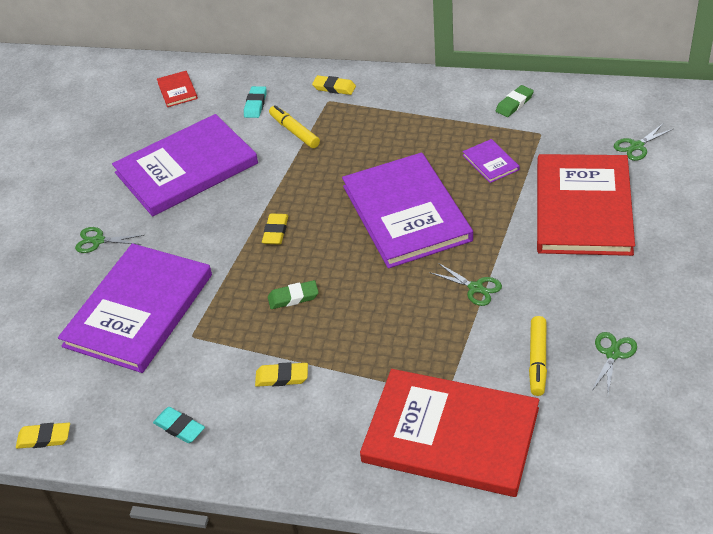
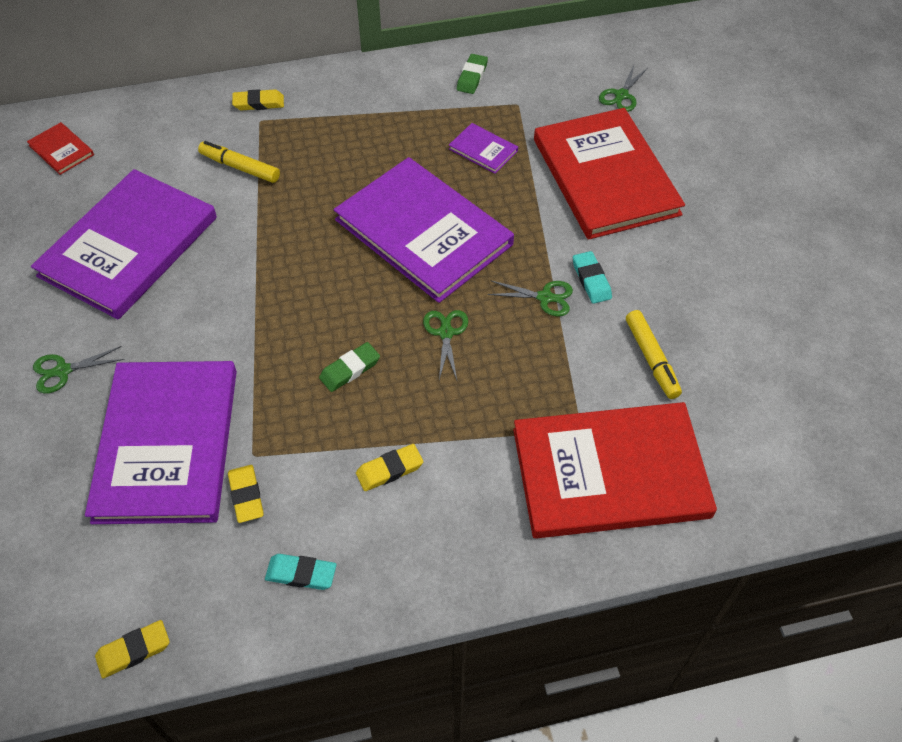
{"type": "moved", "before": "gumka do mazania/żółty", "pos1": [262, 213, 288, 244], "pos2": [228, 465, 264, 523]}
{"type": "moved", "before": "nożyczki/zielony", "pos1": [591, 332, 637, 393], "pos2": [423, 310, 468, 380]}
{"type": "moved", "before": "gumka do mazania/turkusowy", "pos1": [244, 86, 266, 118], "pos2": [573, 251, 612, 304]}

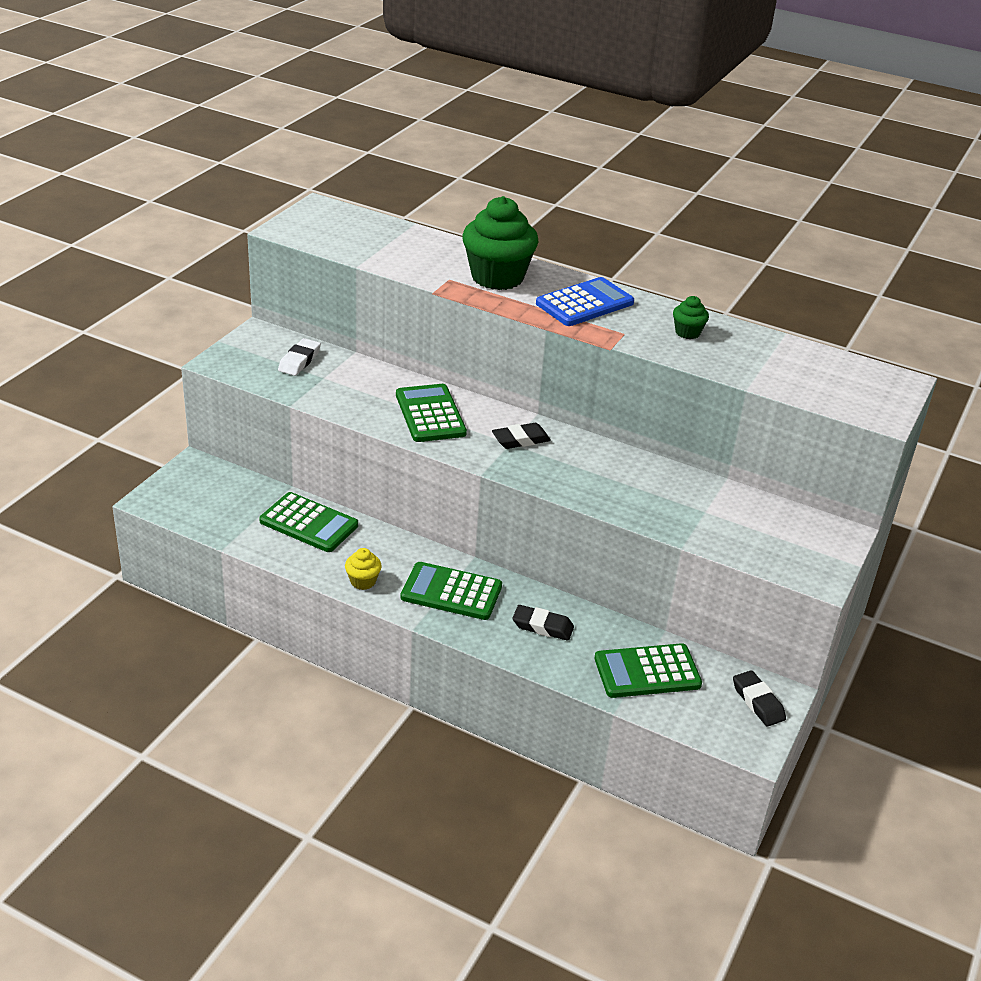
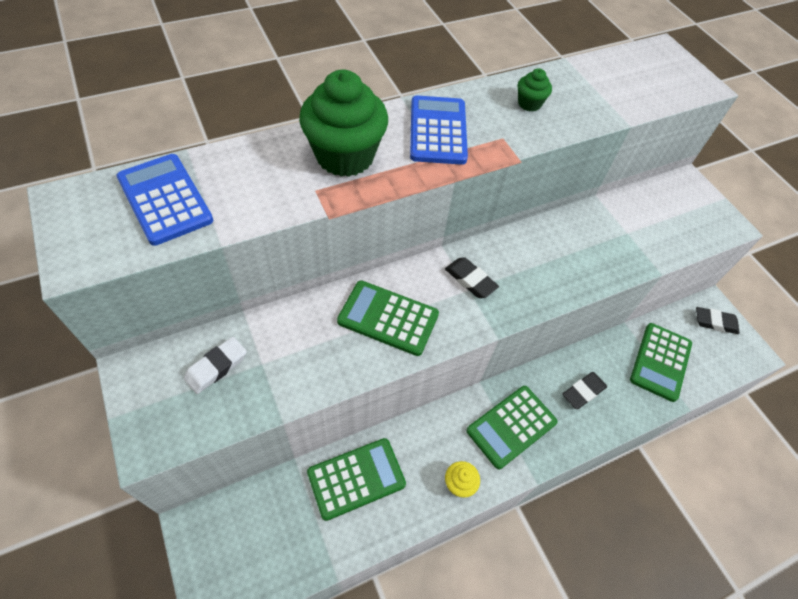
{"type": "added", "after": "kalkulator/niebieski", "pos2": [116, 154, 213, 246]}
{"type": "turned", "before": "gumka do mazania/biały", "pos1": [278, 338, 321, 376], "pos2": [184, 337, 247, 394], "turn": 75}
{"type": "turned", "before": "gumka do mazania/czarny", "pos1": [492, 423, 551, 449], "pos2": [445, 257, 499, 298], "turn": -60}

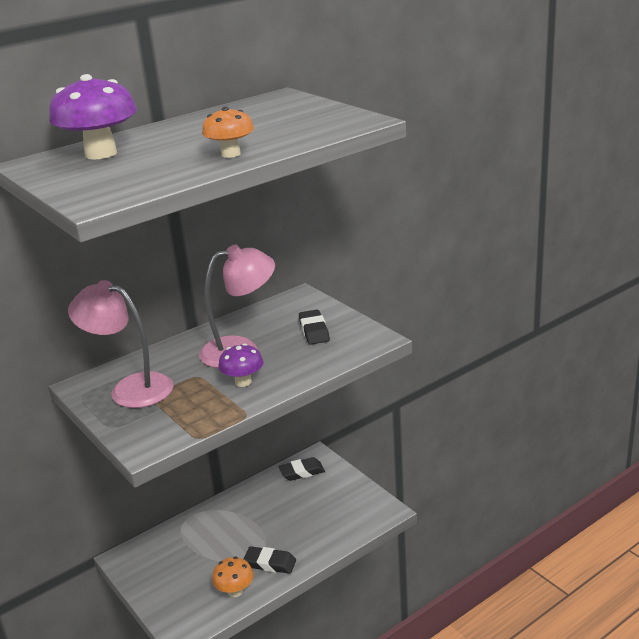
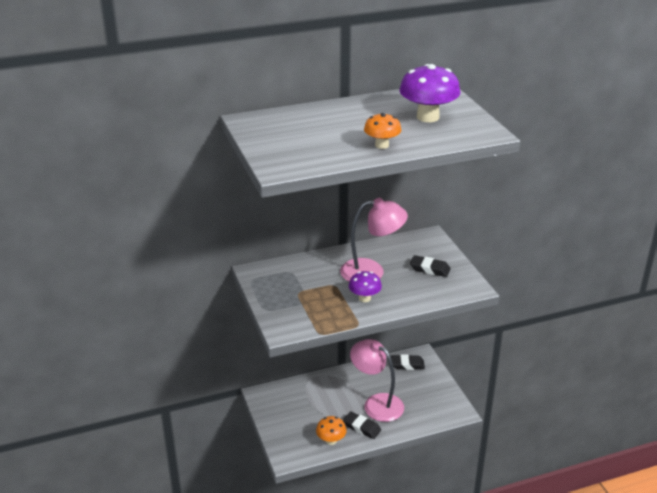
{"type": "moved", "before": "lampka/różowy", "pos1": [68, 280, 174, 408], "pos2": [350, 339, 404, 422]}
{"type": "moved", "before": "grzyb/fioletowy", "pos1": [49, 74, 137, 159], "pos2": [399, 64, 460, 122]}
{"type": "turned", "before": "gumka do mazania/czarny", "pos1": [299, 310, 330, 345], "pos2": [410, 255, 451, 277], "turn": -75}

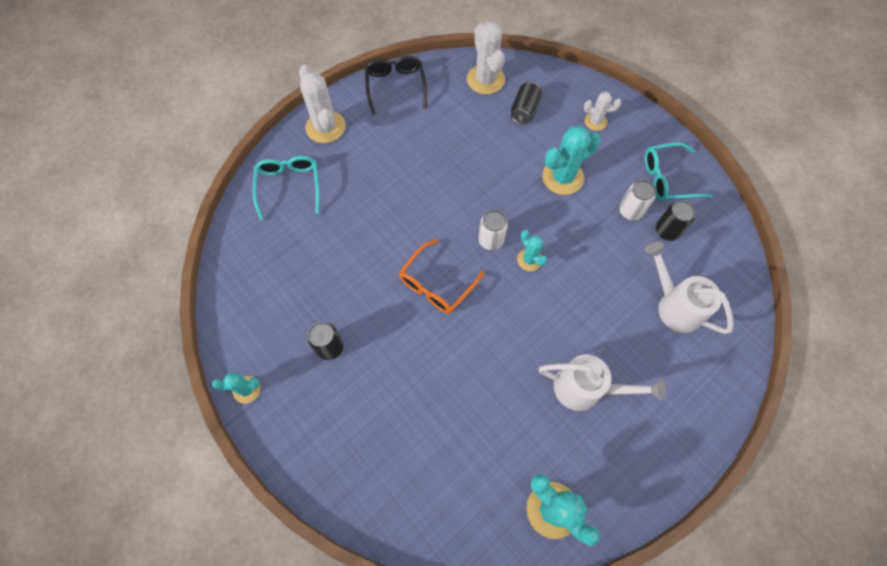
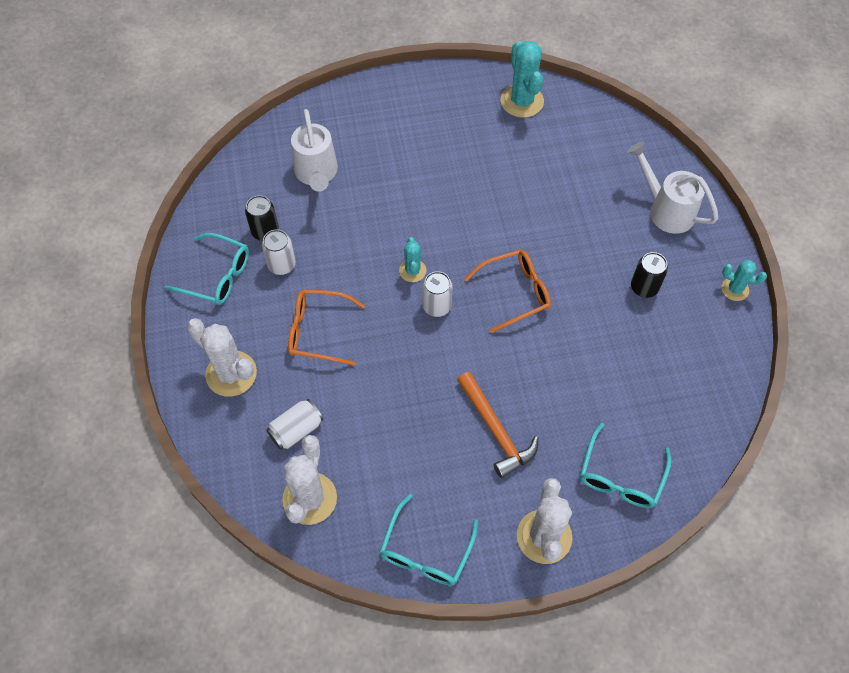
{"type": "resized", "before": "kaktus/biały", "pos1": [584, 92, 621, 131], "pos2": [187, 318, 257, 397], "scale": 1.76}
{"type": "recoloured", "before": "puszka/czarny", "after": "puszka/biały", "pos1": [511, 81, 542, 125], "pos2": [266, 399, 323, 450]}
{"type": "replaced", "before": "kaktus/turkusowy", "after": "okulary/pomarańczowy", "pos1": [542, 126, 601, 195], "pos2": [288, 289, 365, 366]}
{"type": "recoloured", "before": "okulary/czarny", "after": "okulary/turkusowy", "pos1": [365, 56, 427, 115], "pos2": [379, 494, 478, 586]}
{"type": "added", "after": "młotek/pomarańczowy", "pos2": [457, 372, 539, 478]}
{"type": "moved", "before": "konewka/biały", "pos1": [539, 354, 666, 411], "pos2": [627, 141, 718, 234]}

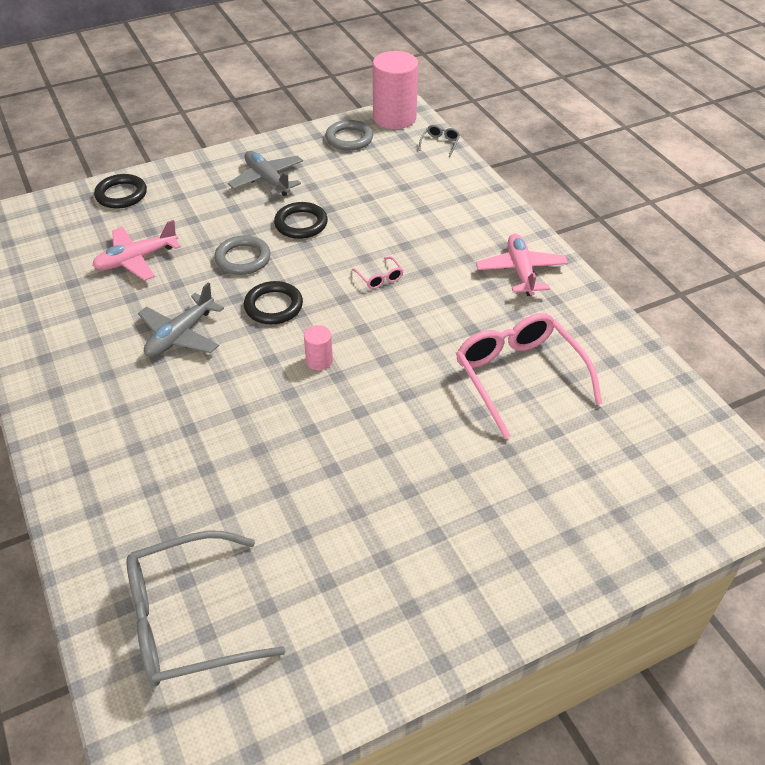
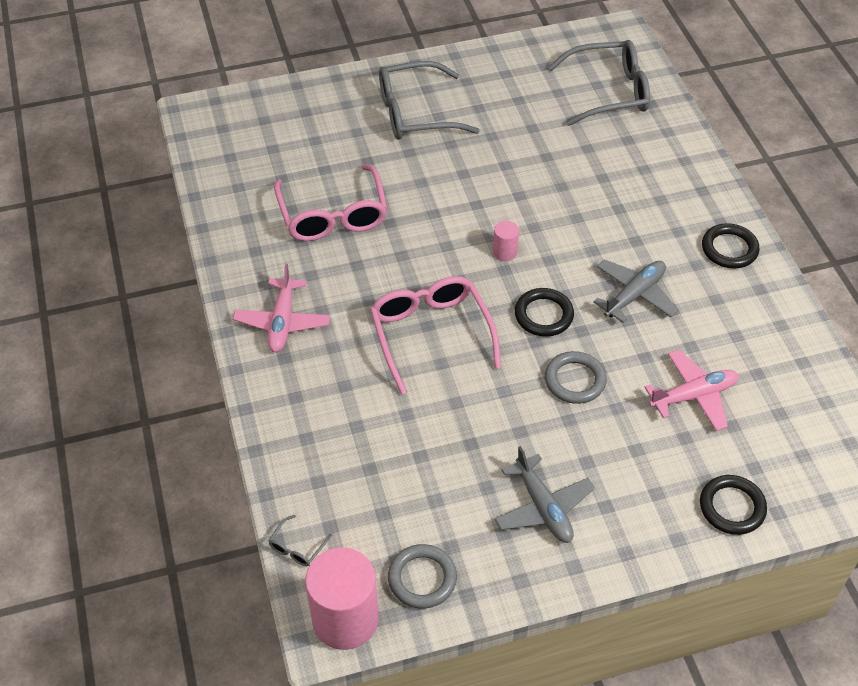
{"type": "resized", "before": "okulary/różowy", "pos1": [352, 256, 404, 289], "pos2": [370, 276, 501, 395], "scale": 2.48}
{"type": "added", "after": "okulary/szary", "pos2": [379, 61, 480, 140]}
{"type": "moved", "before": "pierścień/czarny", "pos1": [274, 202, 328, 239], "pos2": [702, 223, 759, 269]}

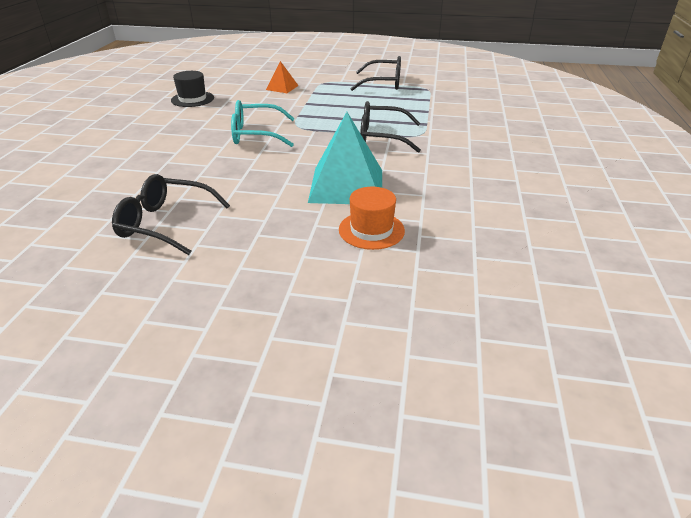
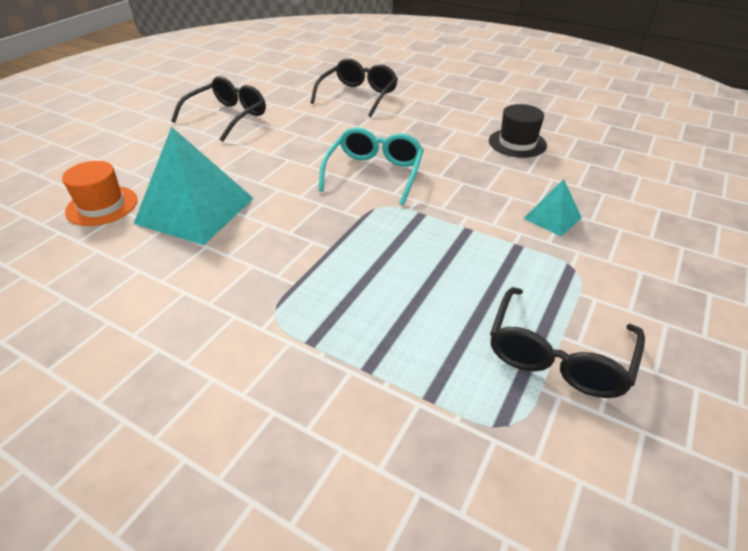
{"type": "moved", "before": "okulary/czarny", "pos1": [360, 101, 421, 153], "pos2": [310, 58, 398, 117]}
{"type": "recoloured", "before": "piramida/pomarańczowy", "after": "piramida/turkusowy", "pos1": [266, 61, 299, 93], "pos2": [523, 179, 582, 236]}

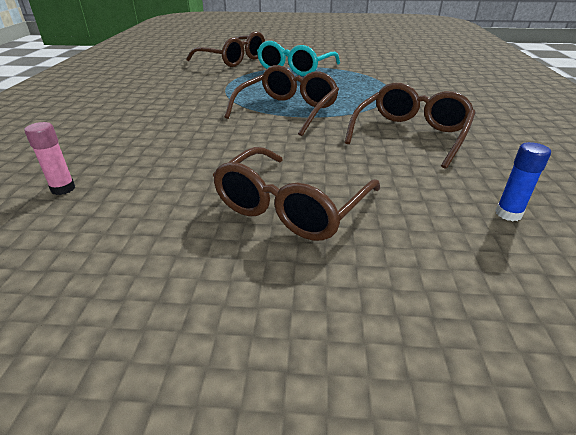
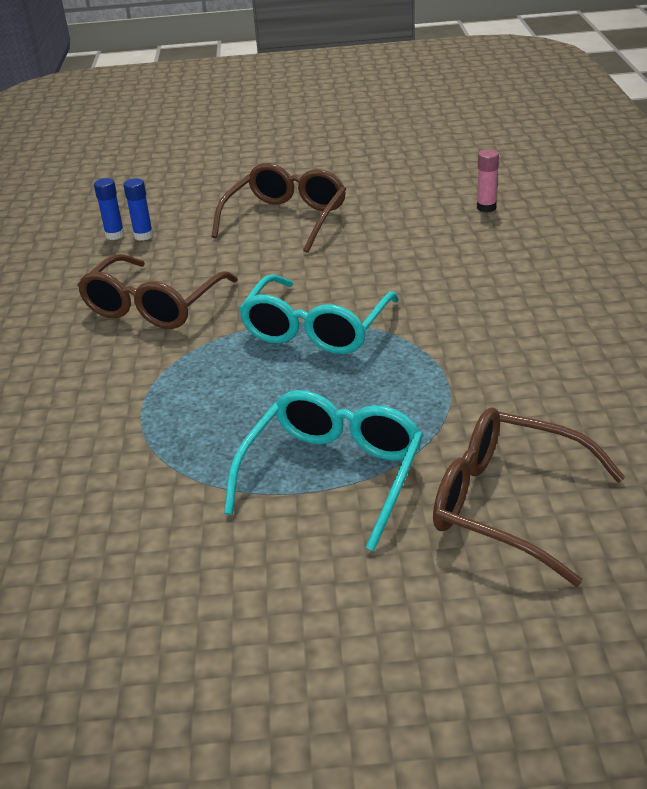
{"type": "added", "after": "klej w sztyfcie/niebieski", "pos2": [123, 178, 153, 241]}
{"type": "recoloured", "before": "okulary/brązowy", "after": "okulary/turkusowy", "pos1": [224, 65, 339, 136], "pos2": [239, 274, 399, 354]}

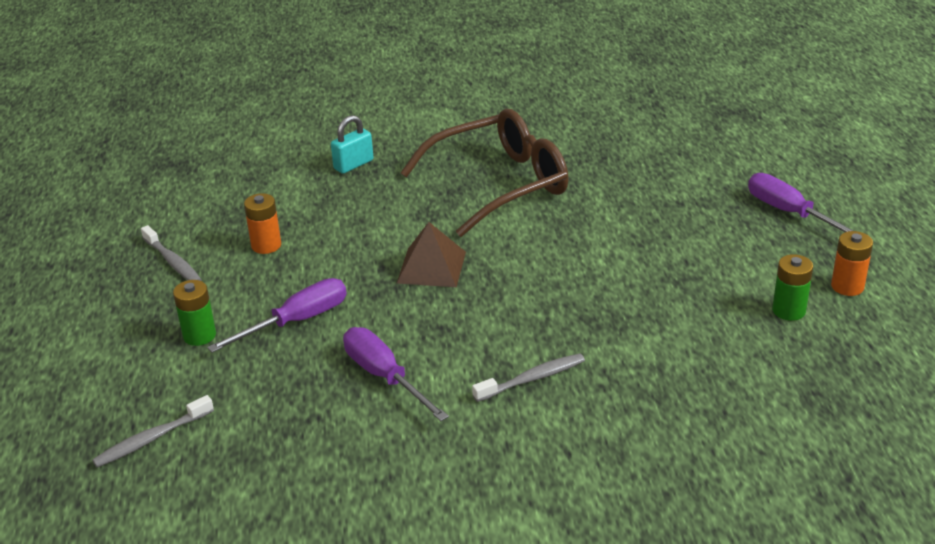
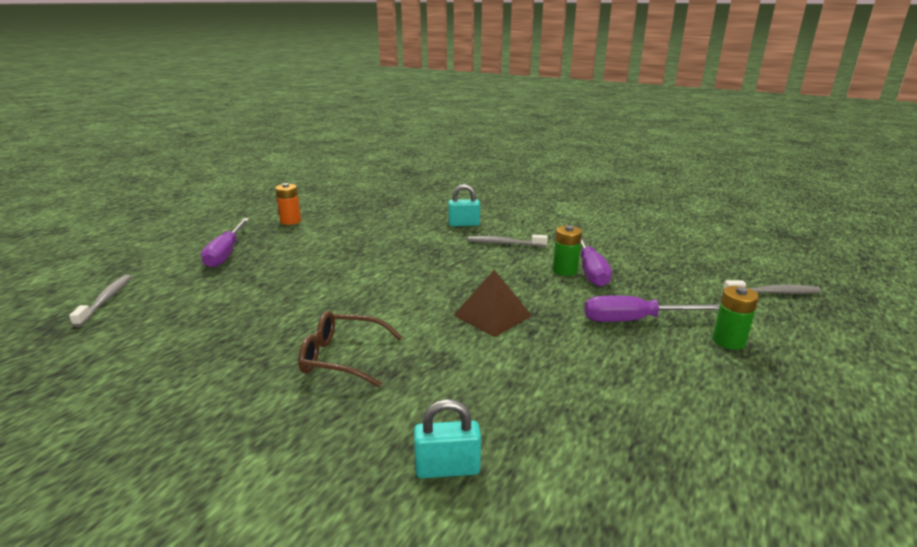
{"type": "moved", "before": "szczoteczka do zębów/szary", "pos1": [141, 225, 202, 281], "pos2": [69, 275, 131, 327]}
{"type": "resized", "before": "okulary/brązowy", "pos1": [400, 109, 569, 237], "pos2": [298, 311, 402, 387], "scale": 0.56}
{"type": "added", "after": "kłódka/turkusowy", "pos2": [448, 184, 480, 226]}
{"type": "moved", "before": "bateria/zielony", "pos1": [772, 254, 813, 321], "pos2": [553, 225, 582, 276]}
{"type": "removed", "before": "bateria/pomarańczowy", "pos1": [244, 193, 281, 254]}

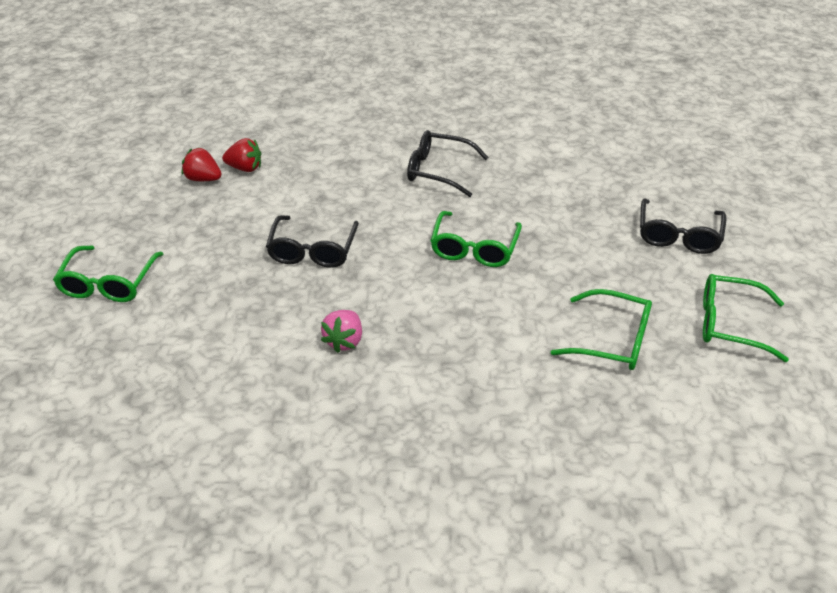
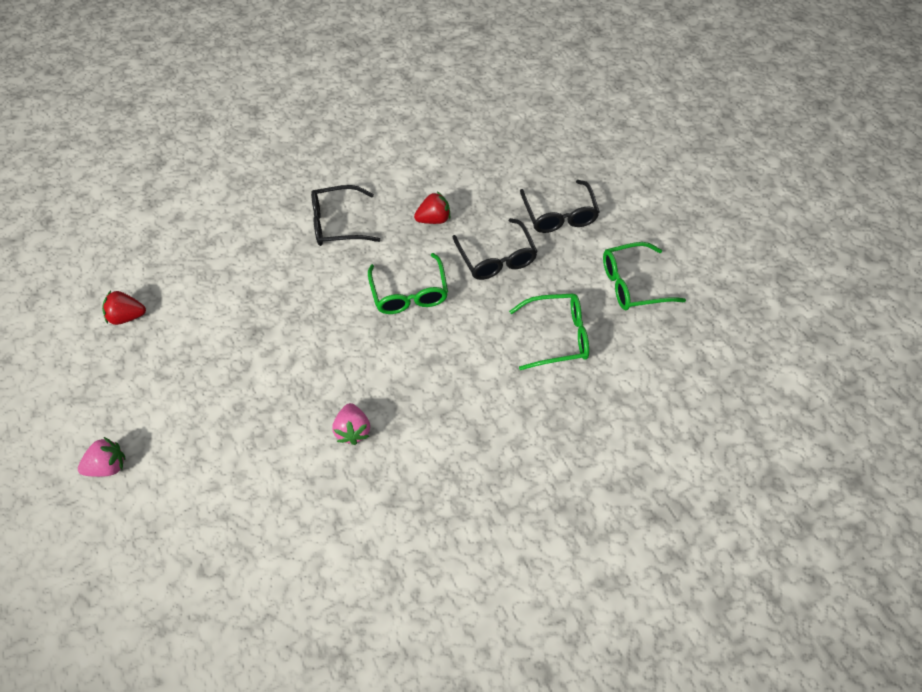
{"type": "replaced", "before": "okulary/zielony", "after": "truskawka/różowy", "pos1": [53, 246, 163, 302], "pos2": [78, 437, 126, 477]}
{"type": "moved", "before": "truskawka/czerwony", "pos1": [222, 138, 261, 172], "pos2": [414, 192, 450, 224]}
{"type": "moved", "before": "okulary/czarny", "pos1": [266, 215, 359, 268], "pos2": [453, 218, 538, 280]}

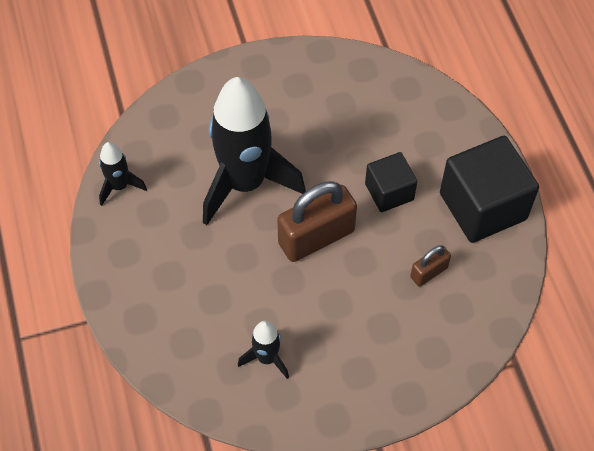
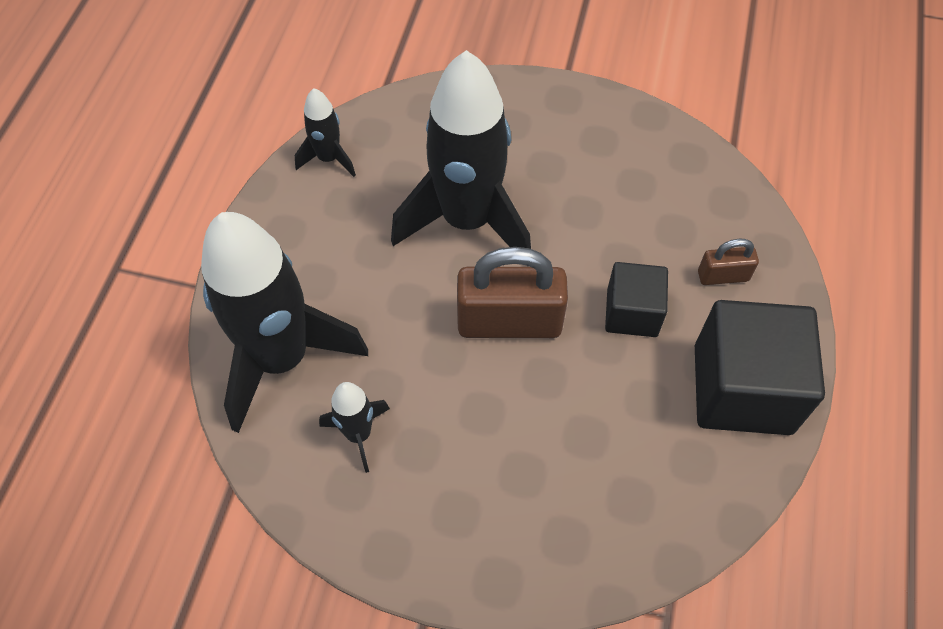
{"type": "added", "after": "rakieta/czarny", "pos2": [201, 212, 368, 433]}
{"type": "moved", "before": "kłódka/brązowy", "pos1": [410, 245, 451, 286], "pos2": [698, 239, 759, 285]}

